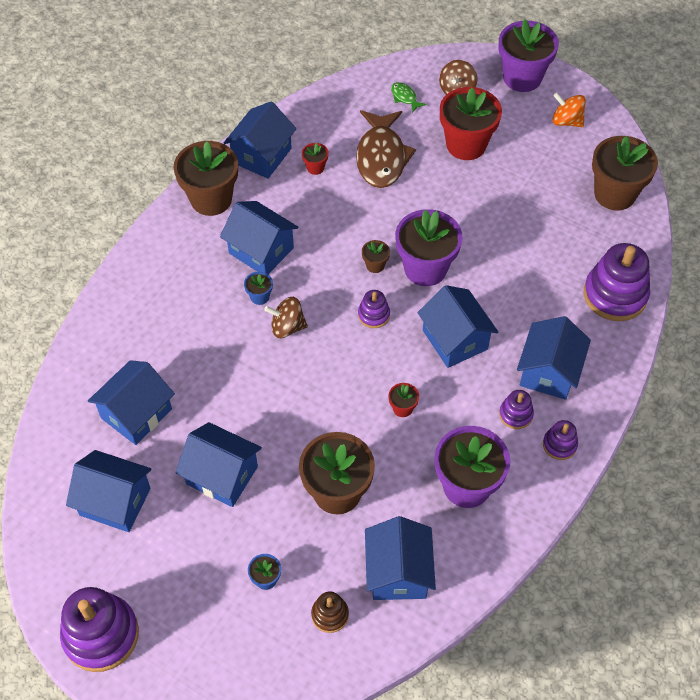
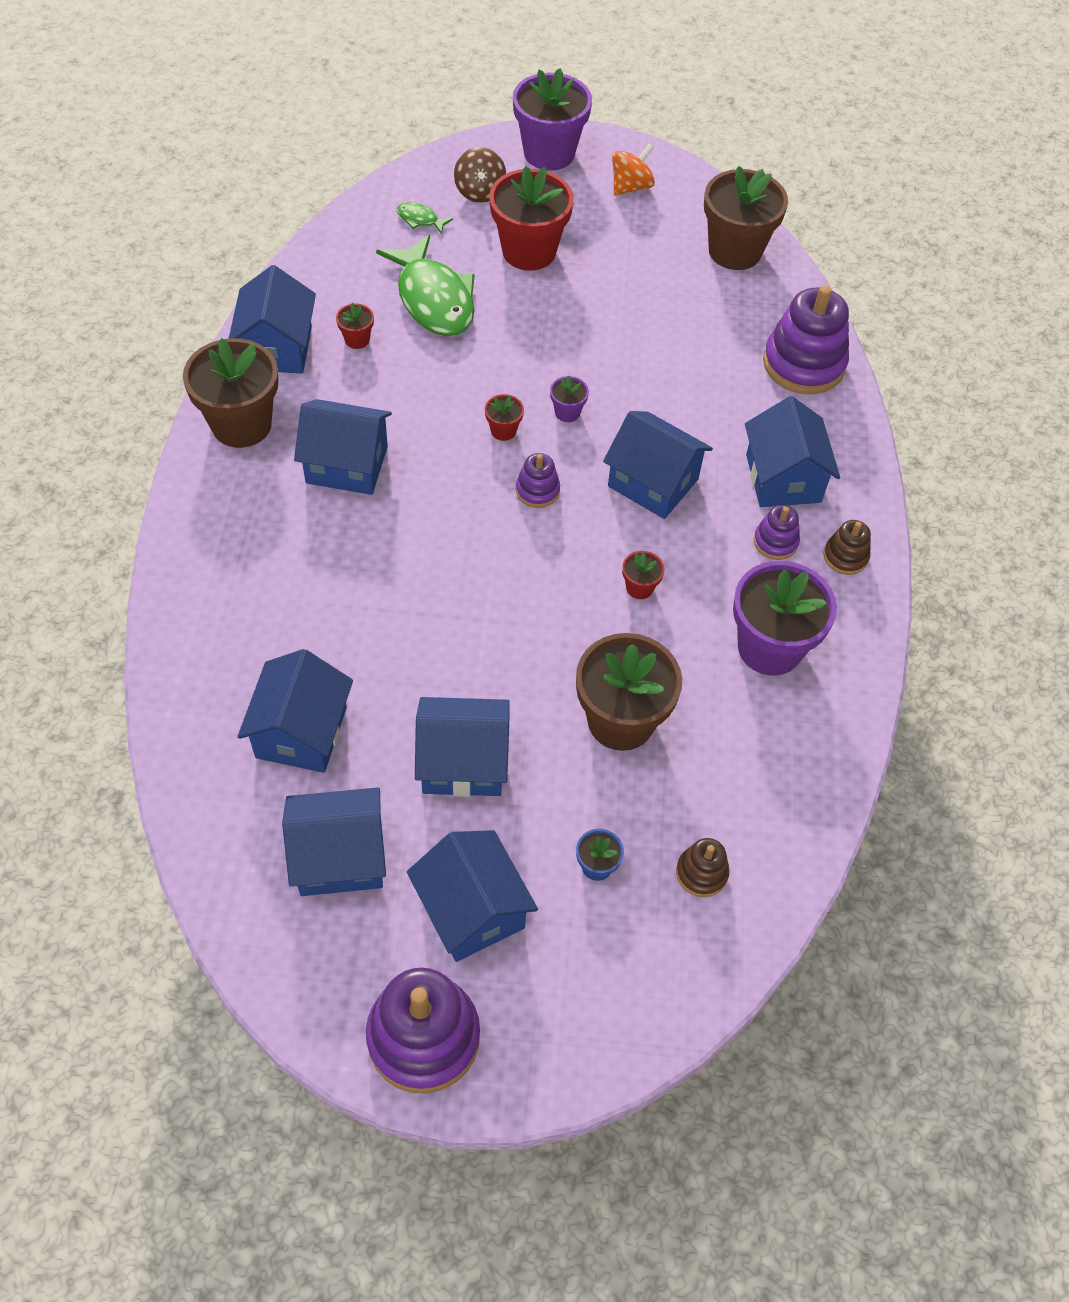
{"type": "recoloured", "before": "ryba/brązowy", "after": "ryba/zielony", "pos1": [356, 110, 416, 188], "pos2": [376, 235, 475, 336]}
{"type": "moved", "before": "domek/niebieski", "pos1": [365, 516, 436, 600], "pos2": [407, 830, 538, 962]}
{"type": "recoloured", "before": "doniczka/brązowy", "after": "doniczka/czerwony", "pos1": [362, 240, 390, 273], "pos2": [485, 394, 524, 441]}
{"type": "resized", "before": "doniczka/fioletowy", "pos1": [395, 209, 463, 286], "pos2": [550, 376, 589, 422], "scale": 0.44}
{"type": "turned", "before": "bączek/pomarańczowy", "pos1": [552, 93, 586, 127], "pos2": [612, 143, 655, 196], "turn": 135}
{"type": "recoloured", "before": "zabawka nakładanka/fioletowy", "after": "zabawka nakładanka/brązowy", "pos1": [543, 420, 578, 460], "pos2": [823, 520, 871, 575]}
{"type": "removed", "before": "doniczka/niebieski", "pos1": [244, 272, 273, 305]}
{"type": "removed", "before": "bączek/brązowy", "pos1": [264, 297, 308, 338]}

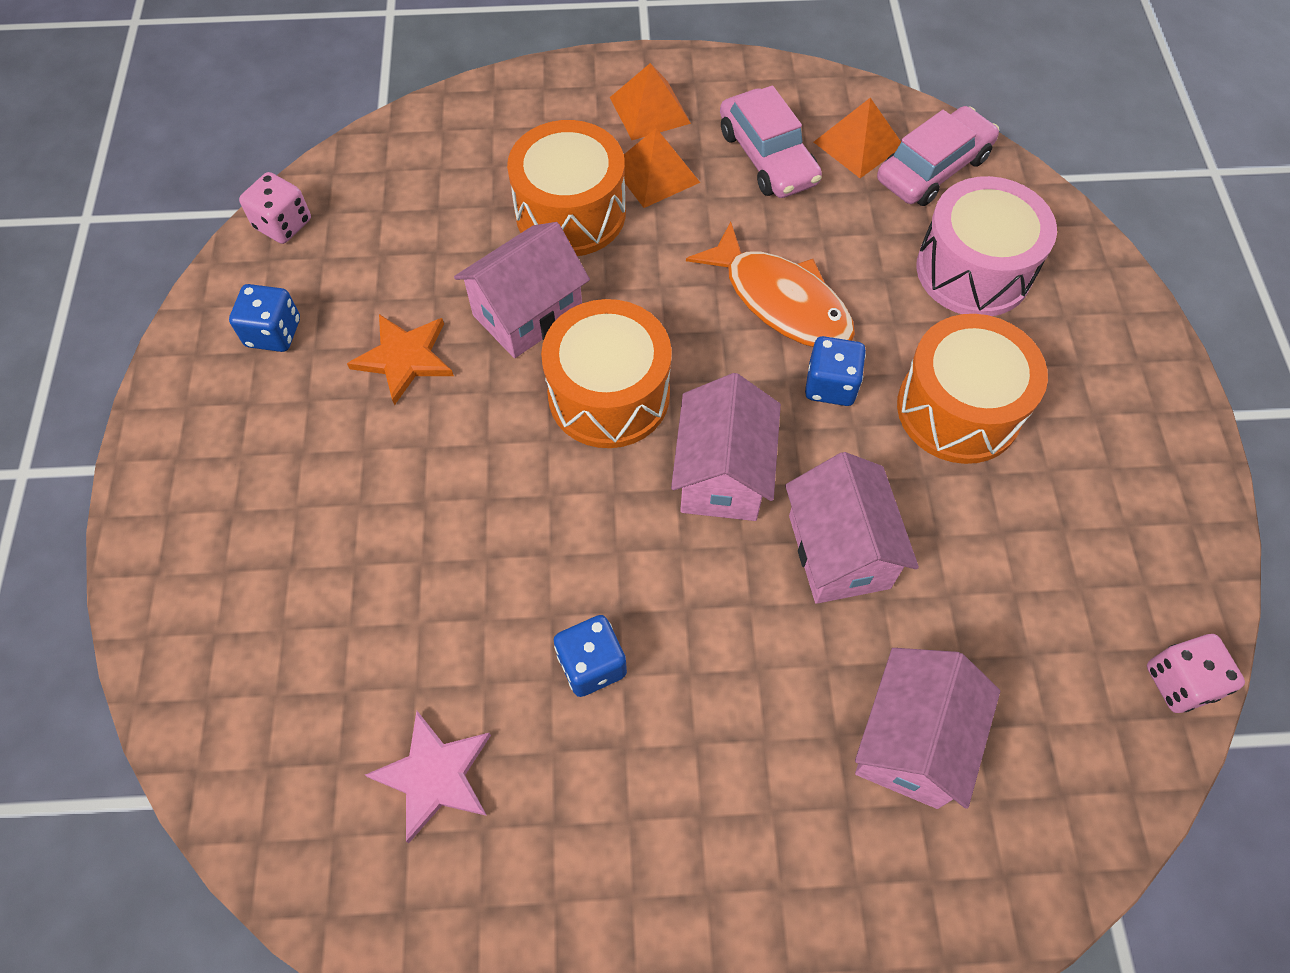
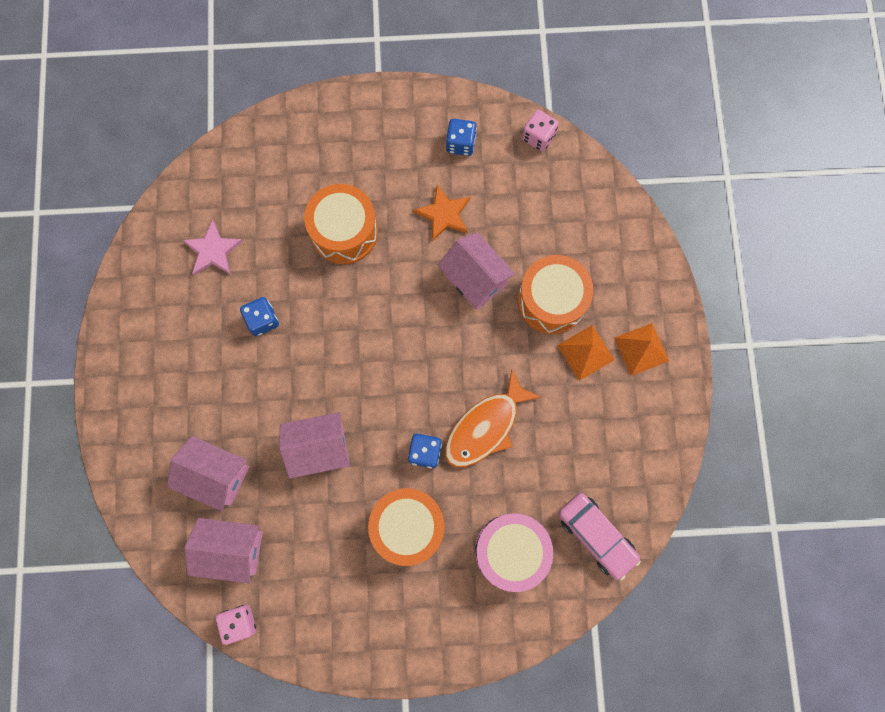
{"type": "moved", "before": "domek/różowy", "pos1": [671, 373, 781, 521], "pos2": [184, 518, 263, 583]}
{"type": "moved", "before": "bęben/pomarańczowy", "pos1": [541, 299, 672, 448], "pos2": [304, 184, 378, 264]}
{"type": "removed", "before": "samochód/różowy", "pos1": [720, 85, 822, 198]}
{"type": "removed", "before": "piramida/pomarańczowy", "pos1": [814, 98, 901, 178]}

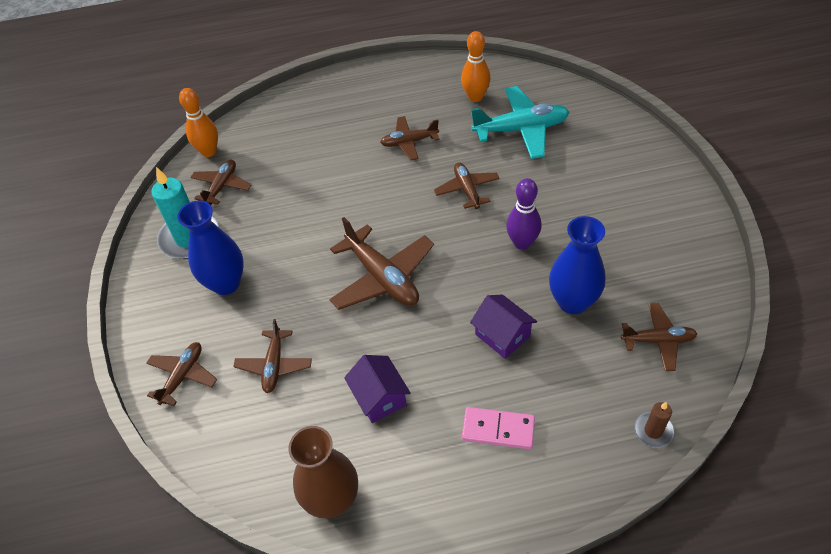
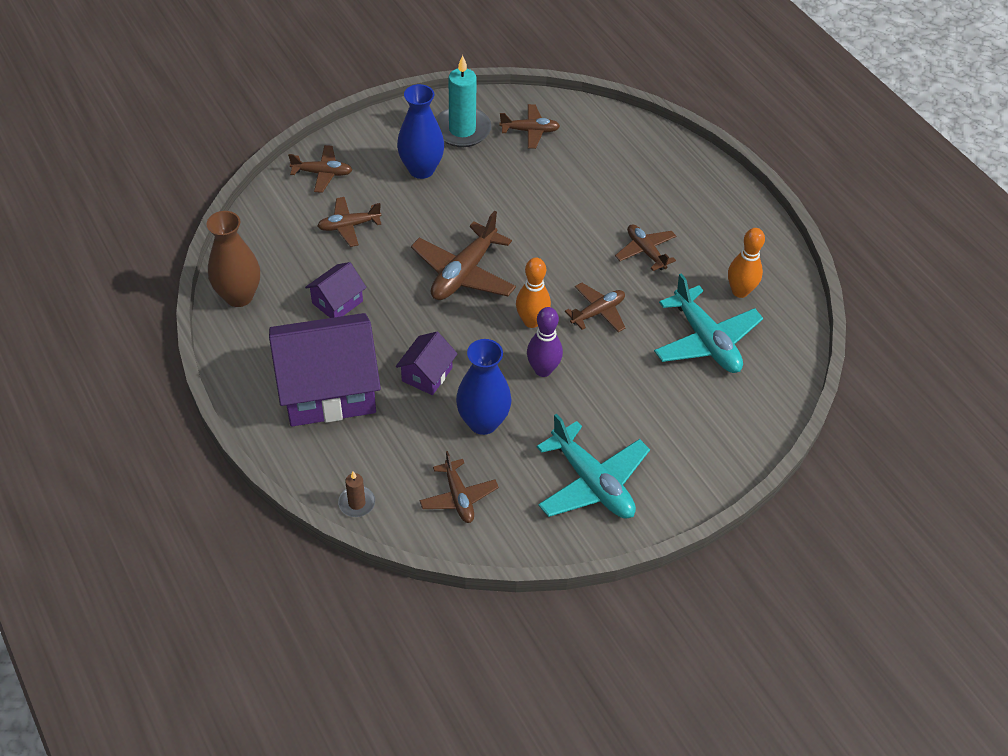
{"type": "replaced", "before": "kostka domina/różowy", "after": "domek/fioletowy", "pos1": [462, 407, 535, 449], "pos2": [269, 313, 381, 427]}
{"type": "moved", "before": "kręgiel/pomarańczowy", "pos1": [179, 88, 218, 157], "pos2": [516, 258, 551, 328]}
{"type": "added", "after": "samolot/turkusowy", "pos2": [537, 414, 650, 519]}

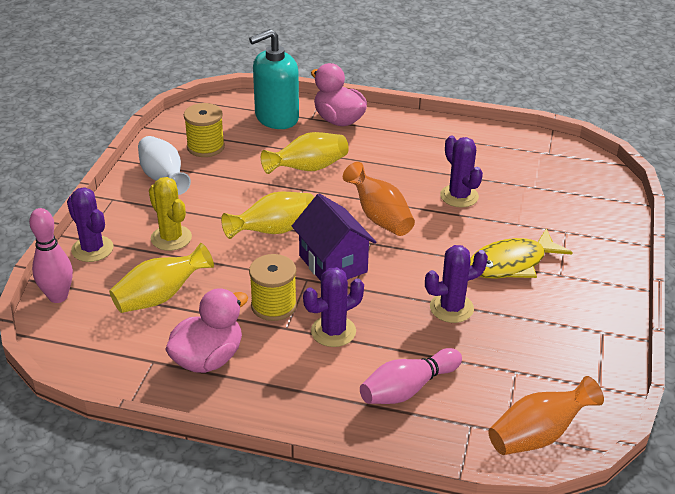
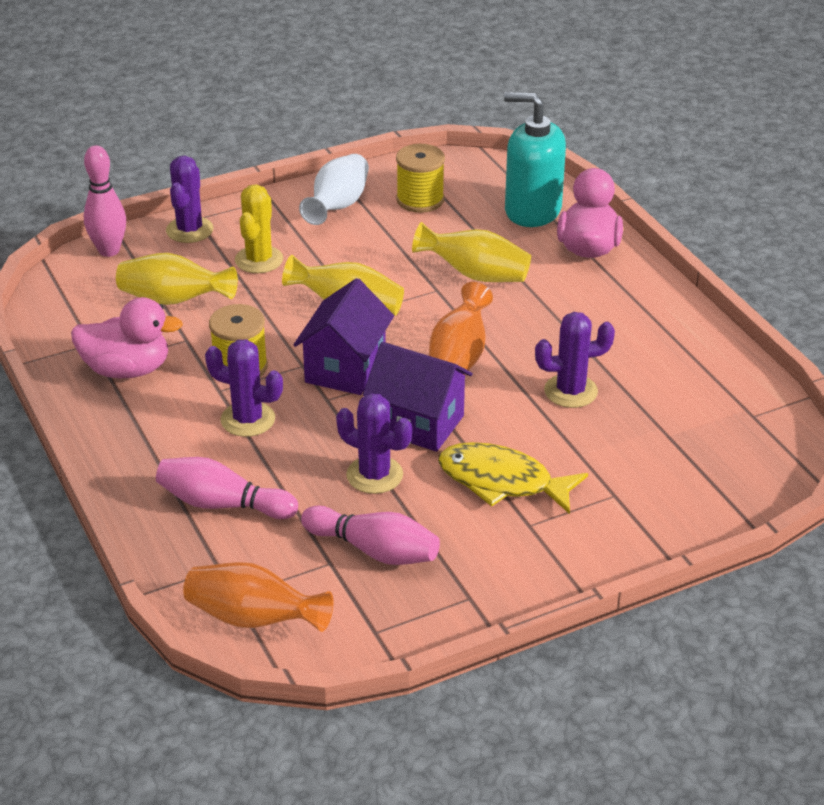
{"type": "added", "after": "kręgiel/różowy", "pos2": [301, 506, 440, 565]}
{"type": "added", "after": "domek/fioletowy", "pos2": [363, 342, 473, 452]}
{"type": "turned", "before": "kaktus/fioletowy", "pos1": [440, 136, 483, 207], "pos2": [535, 312, 615, 408], "turn": 60}

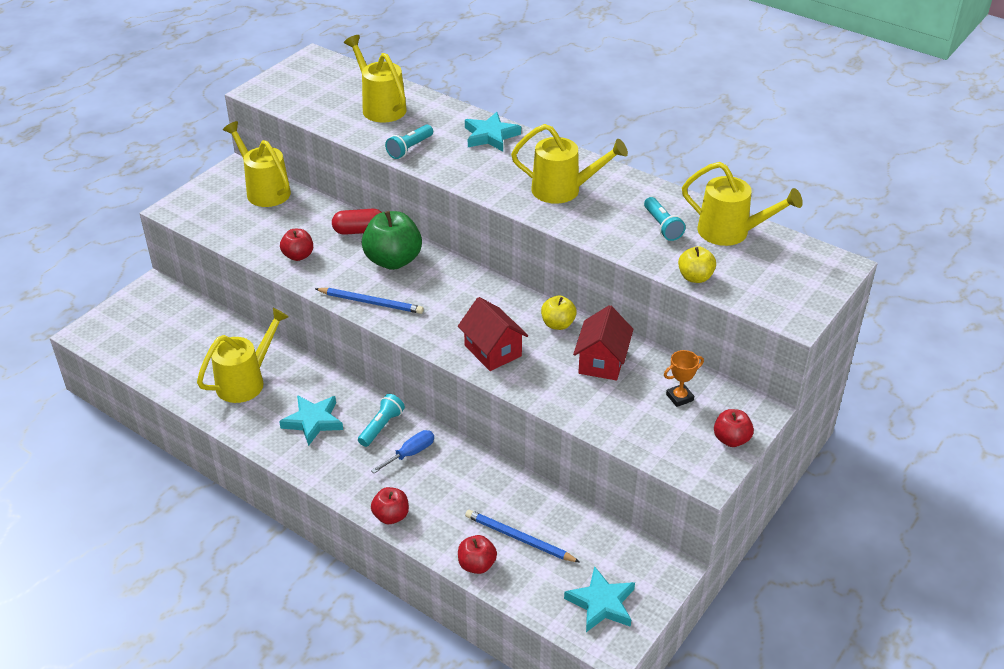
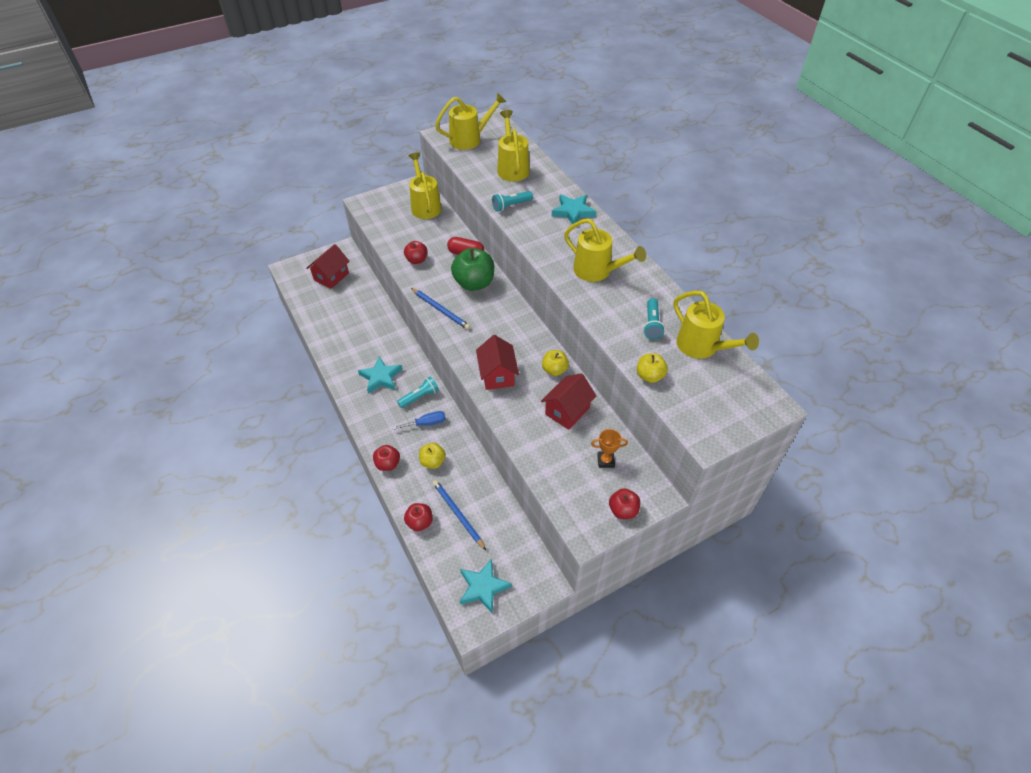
{"type": "added", "after": "domek/czerwony", "pos2": [306, 244, 350, 289]}
{"type": "added", "after": "jabłko/żółty", "pos2": [419, 443, 446, 469]}
{"type": "moved", "before": "konewka/żółty", "pos1": [197, 308, 289, 403], "pos2": [435, 93, 506, 150]}

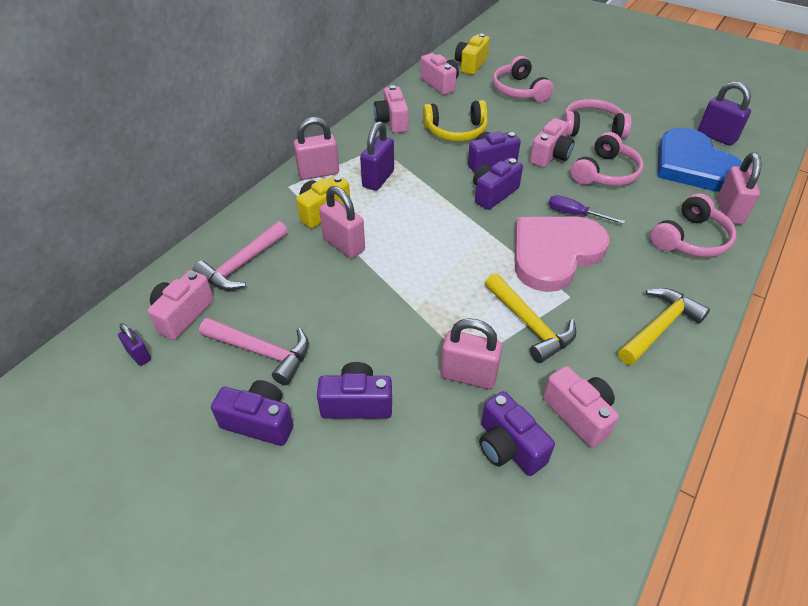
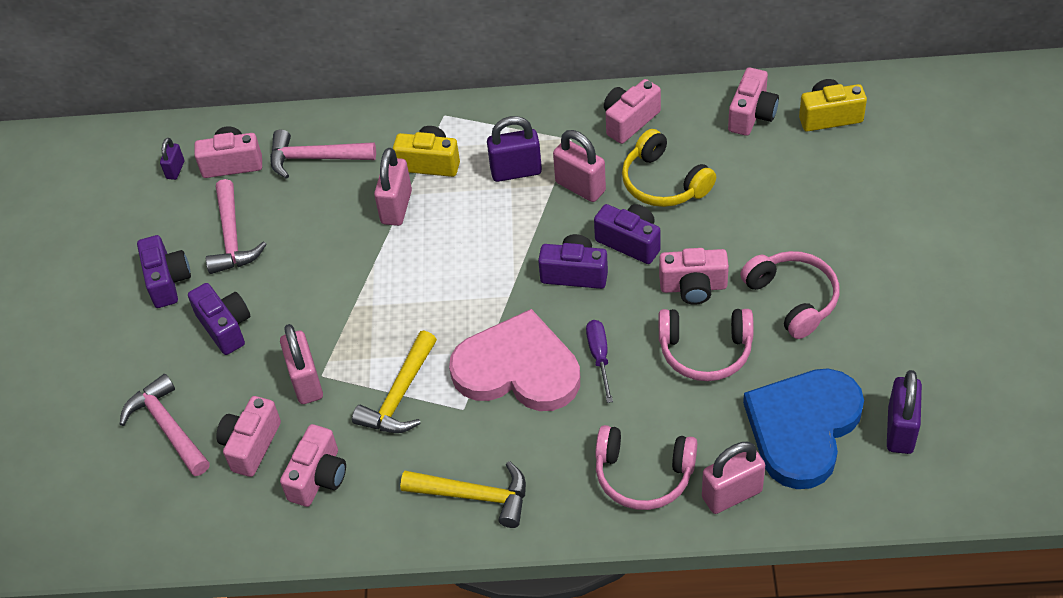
{"type": "added", "after": "młotek/różowy", "pos2": [120, 374, 210, 476]}
{"type": "recoloured", "before": "aparat fotograficzny/fioletowy", "after": "aparat fotograficzny/różowy", "pos1": [479, 391, 555, 476], "pos2": [216, 396, 281, 477]}
{"type": "moved", "before": "kłódka/różowy", "pos1": [294, 117, 339, 180], "pos2": [553, 130, 606, 202]}
{"type": "removed", "before": "słuchawki/różowy", "pos1": [493, 56, 554, 102]}

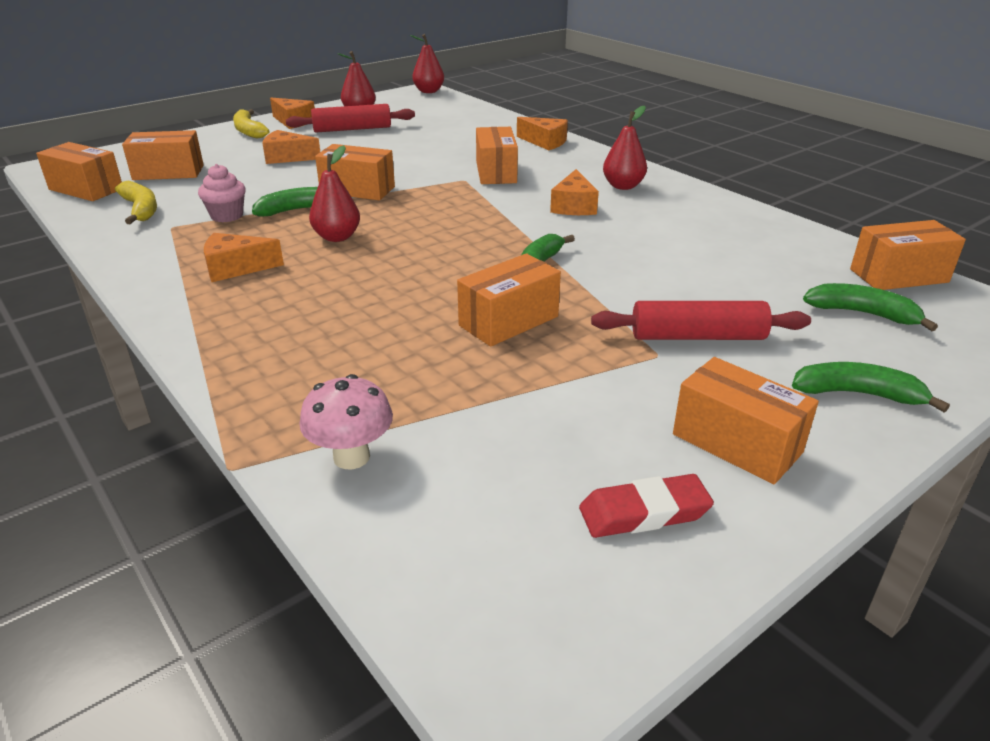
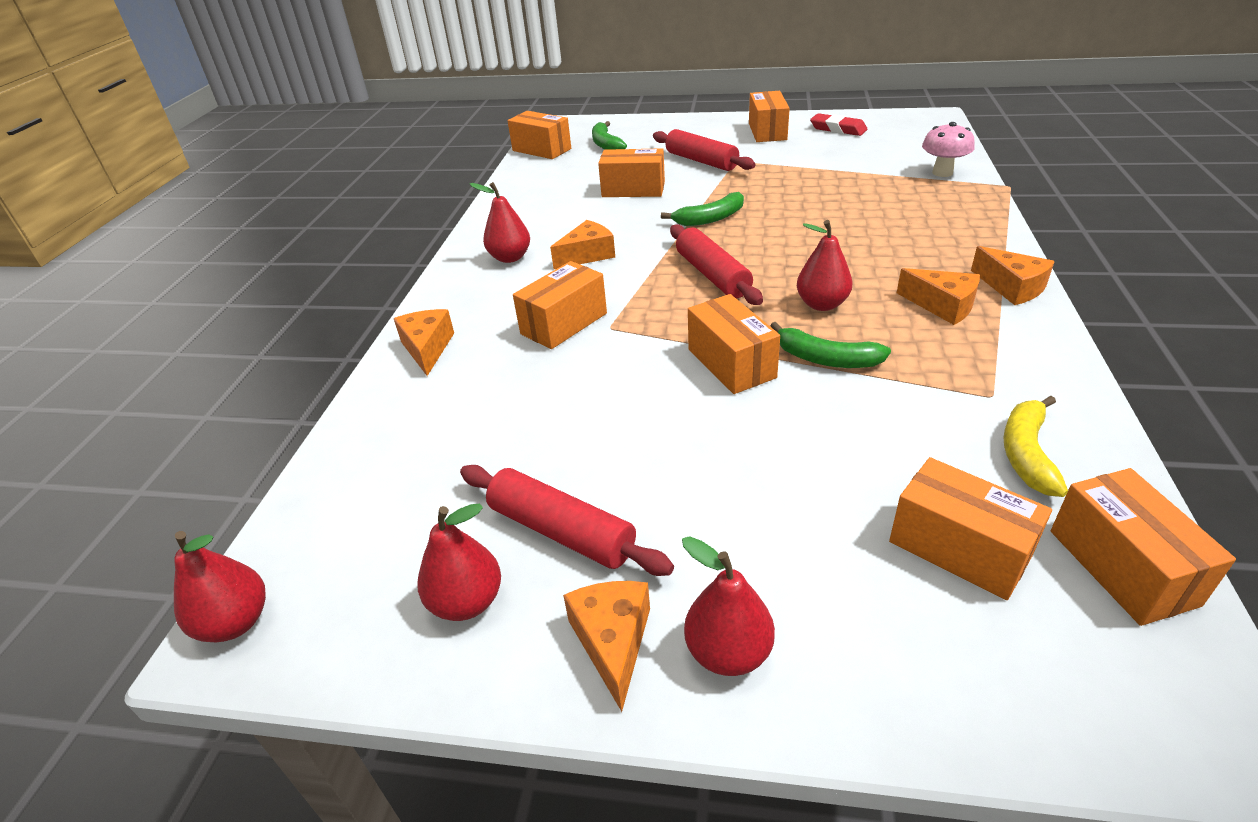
{"type": "moved", "before": "pudełko/pomarańczowy", "pos1": [457, 253, 561, 347], "pos2": [598, 148, 665, 197]}
{"type": "added", "after": "wałek do ciasta/czerwony", "pos2": [670, 224, 763, 305]}
{"type": "replaced", "before": "banan/żółty", "after": "gruszka/czerwony", "pos1": [233, 109, 269, 139], "pos2": [682, 536, 775, 676]}
{"type": "moved", "before": "ser/pomarańczowy", "pos1": [262, 130, 320, 164], "pos2": [971, 246, 1055, 305]}
{"type": "removed", "before": "muffinka/różowy", "pos1": [198, 164, 246, 222]}
{"type": "removed", "before": "banan/zielony", "pos1": [792, 362, 950, 412]}

